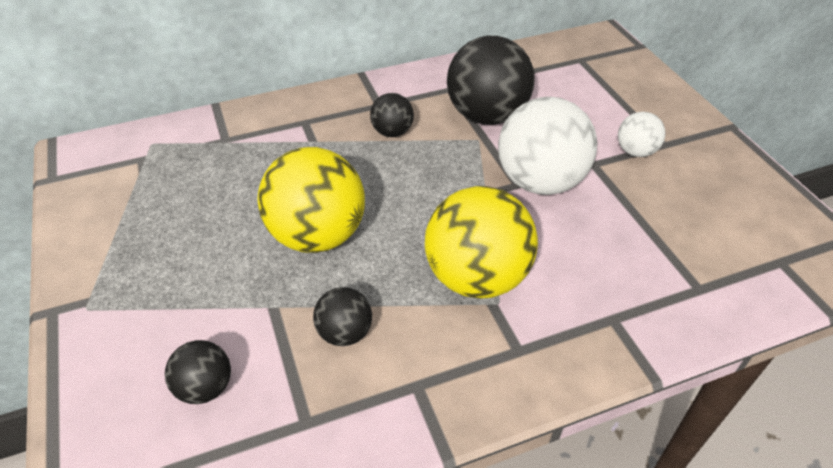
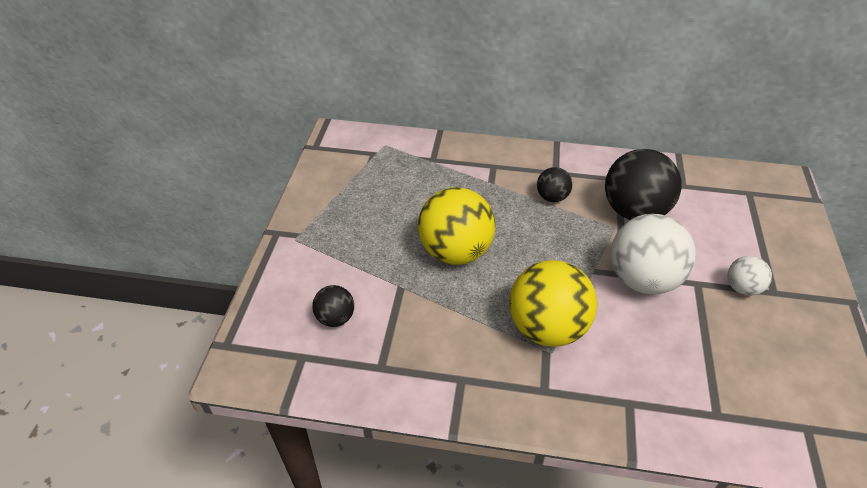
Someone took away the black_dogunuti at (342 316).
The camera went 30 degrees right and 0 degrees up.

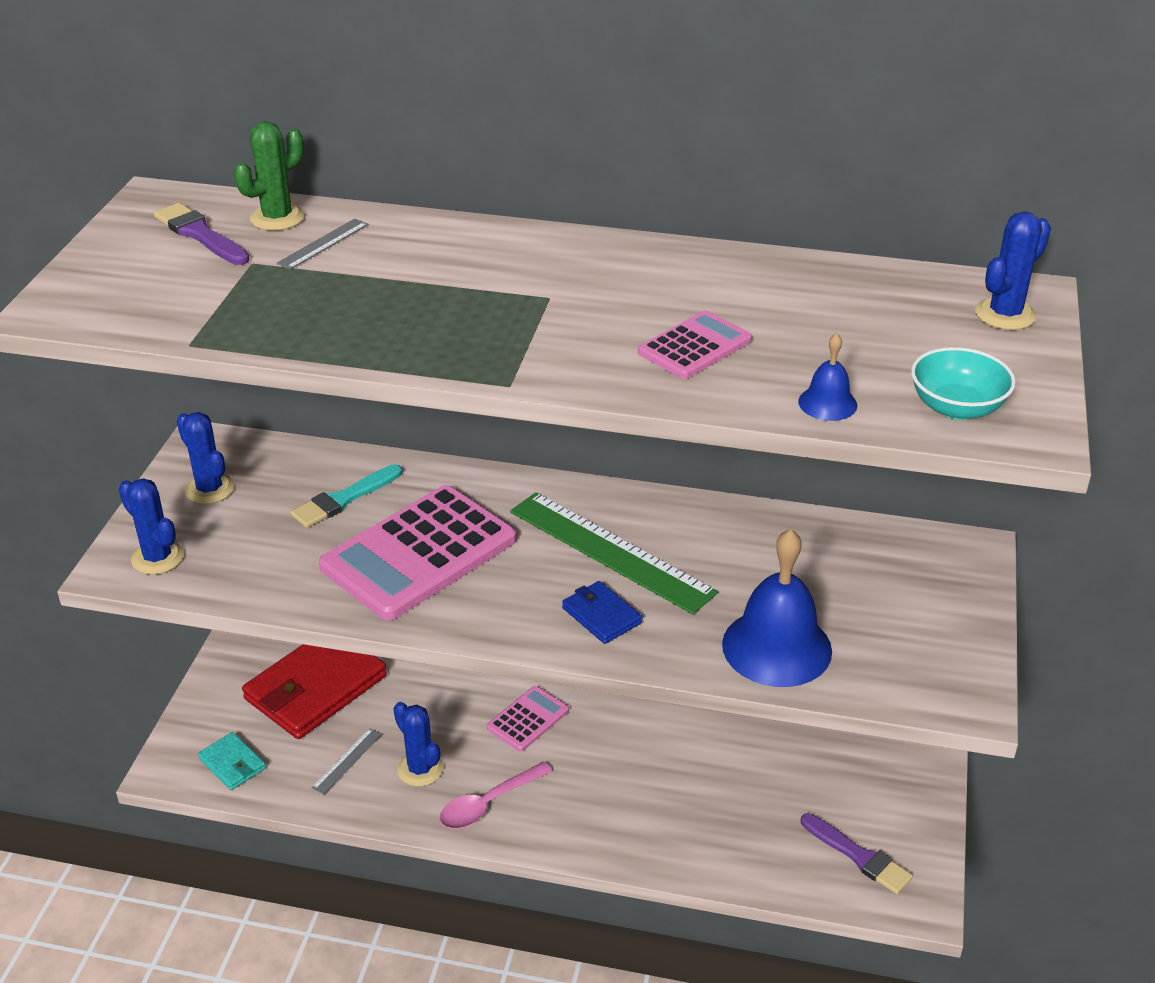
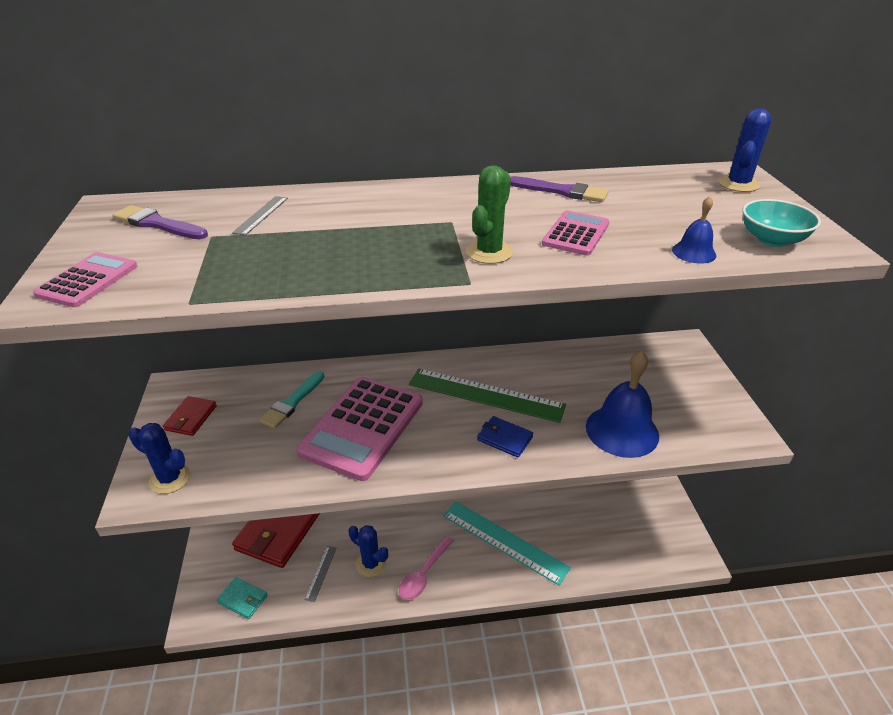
Someone put down the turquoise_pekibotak at (507 543).
Someone carried the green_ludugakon from (269 176) to (489 214).
Someone carried the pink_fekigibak from (528 719) to (85 279).
Someone carried the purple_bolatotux from (857 853) to (559 189).
Someone swapped the blue_ludugakon at (205 458) for the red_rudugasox at (190 416).
The camera went 20 degrees left and 0 degrees up.

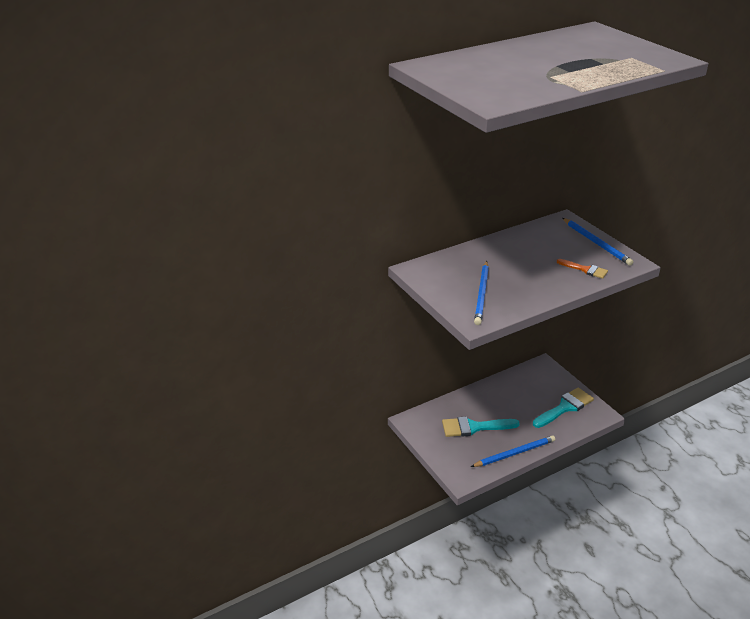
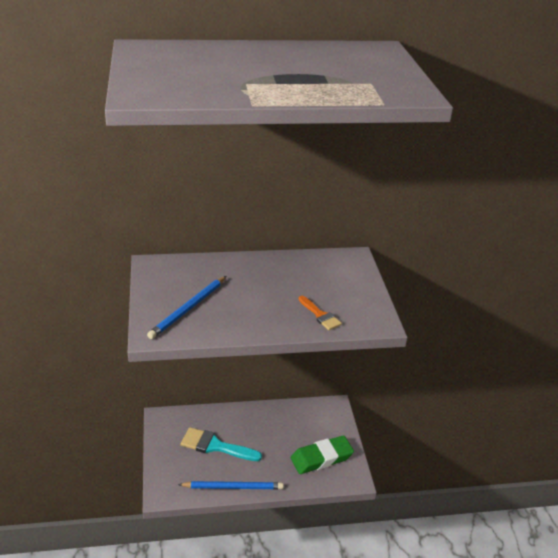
Someone took away the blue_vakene at (598 242).
Someone swapped the turquoise_bolatotux at (563 408) for the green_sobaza at (322 454).
The camera went 20 degrees right and 0 degrees up.

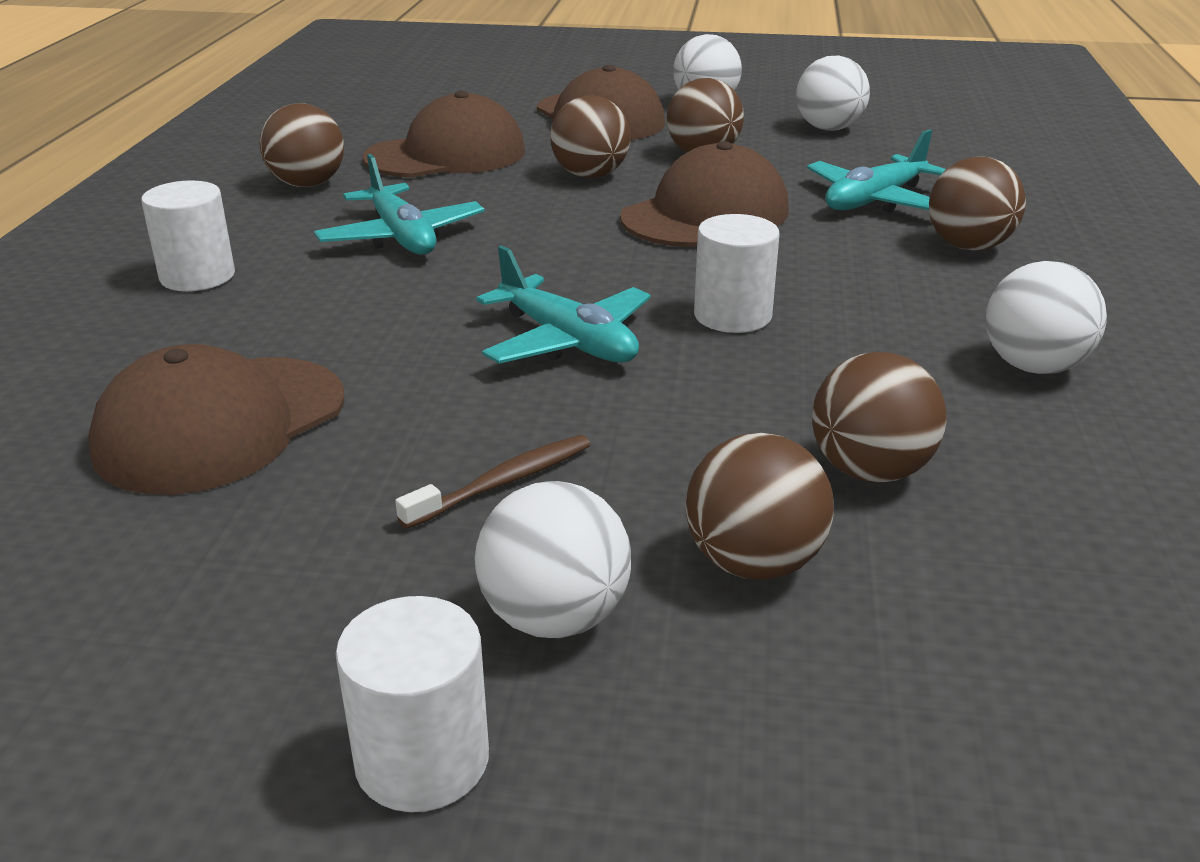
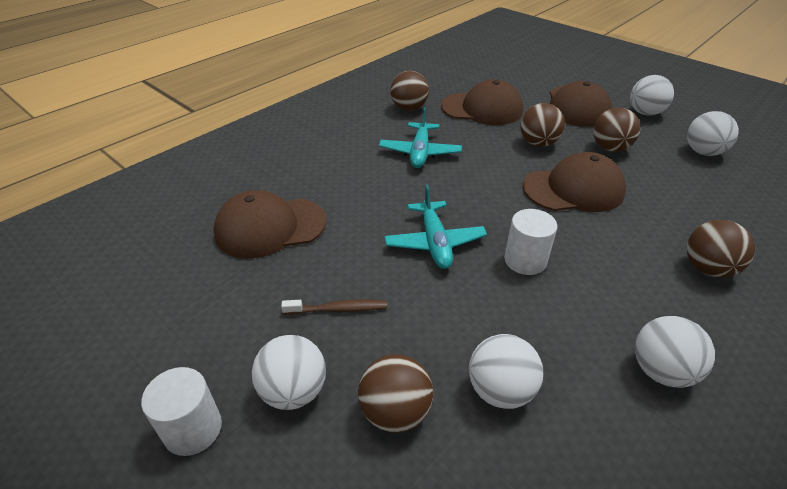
Someone took away the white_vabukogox at (188 235).
Someone took away the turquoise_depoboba at (876 171).
Someone repainted the brown_dogunuti at (879 417), which became the white_dogunuti at (506 371).
The camera went 35 degrees right and 10 degrees up.

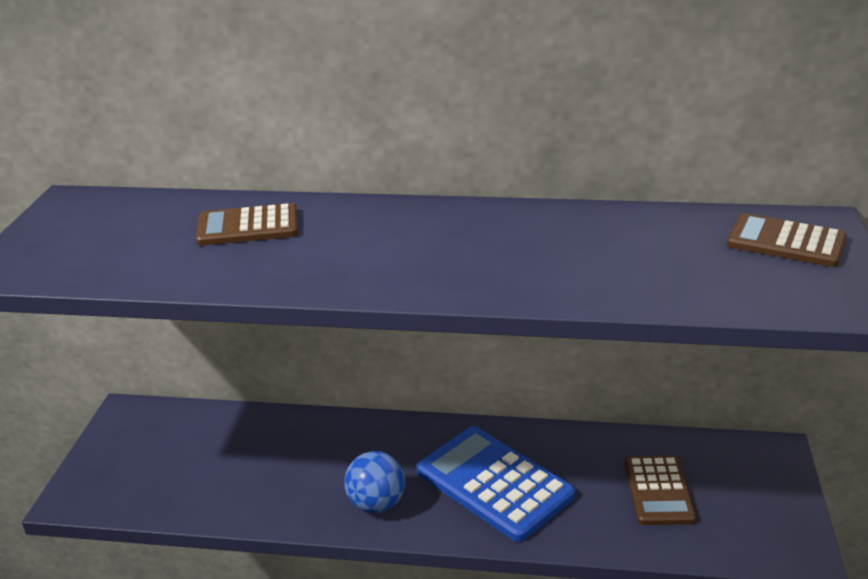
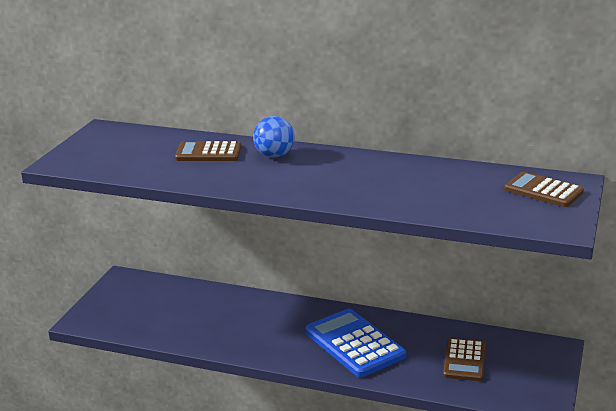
Someone carried the blue_dogunuti from (374 482) to (274 137).
The camera went 10 degrees right and 5 degrees down.

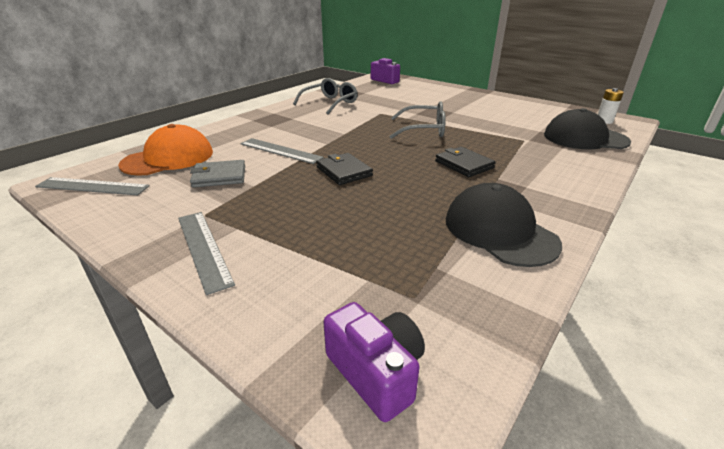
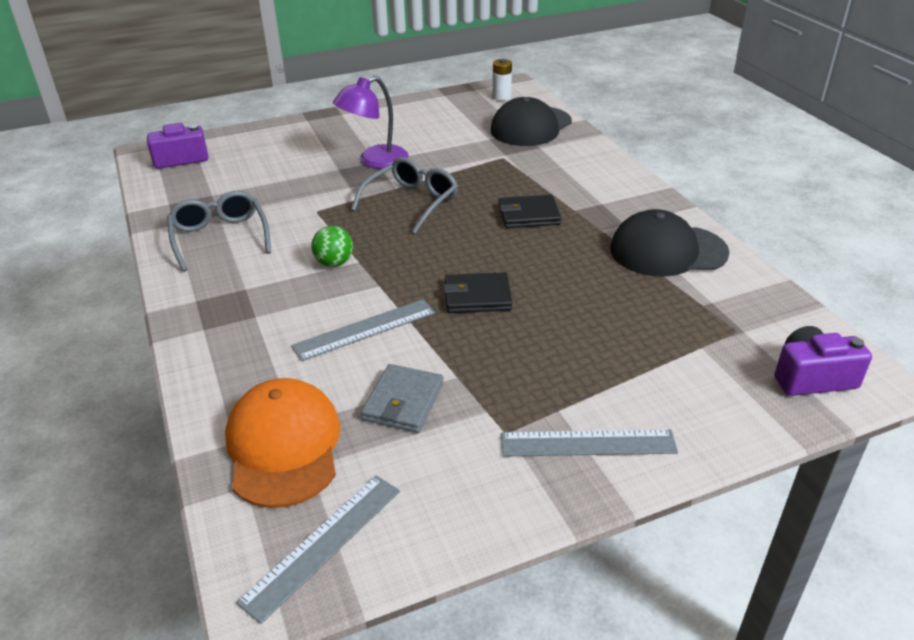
Someone put down the green_dogunuti at (332 246).
Someone put down the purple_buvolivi at (371 122).
The camera went 60 degrees left and 5 degrees up.

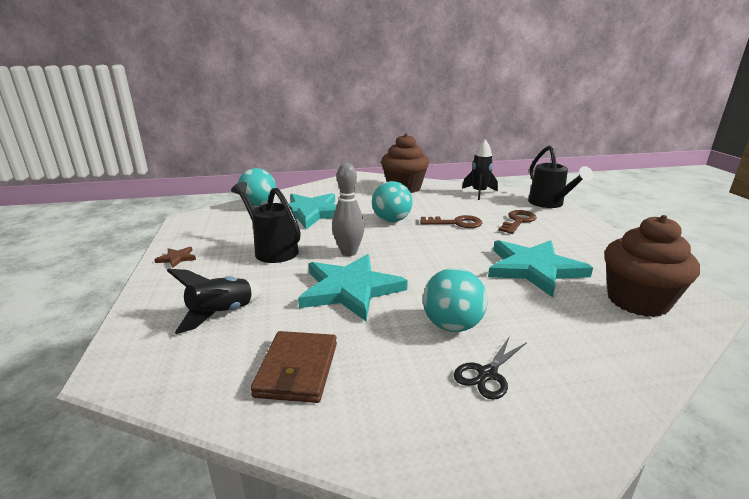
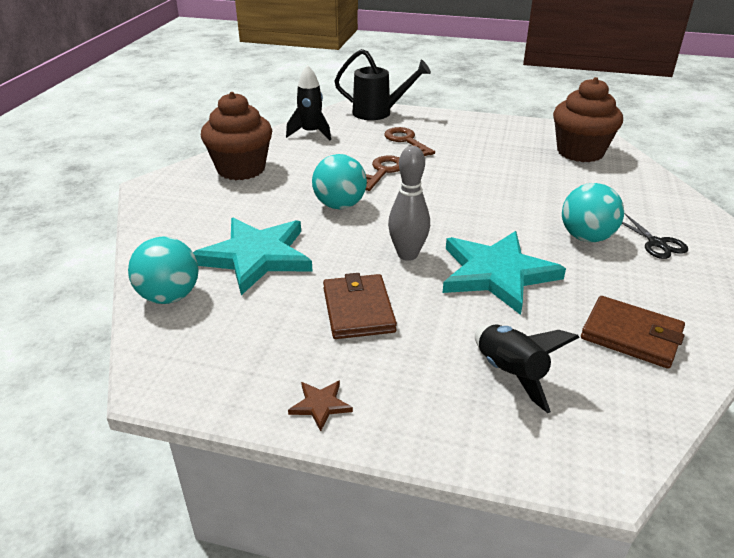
Someone took away the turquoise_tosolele at (540 268).
Someone swapped the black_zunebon at (266 222) for the brown_rudugasox at (360 306).
The camera went 65 degrees left and 10 degrees up.

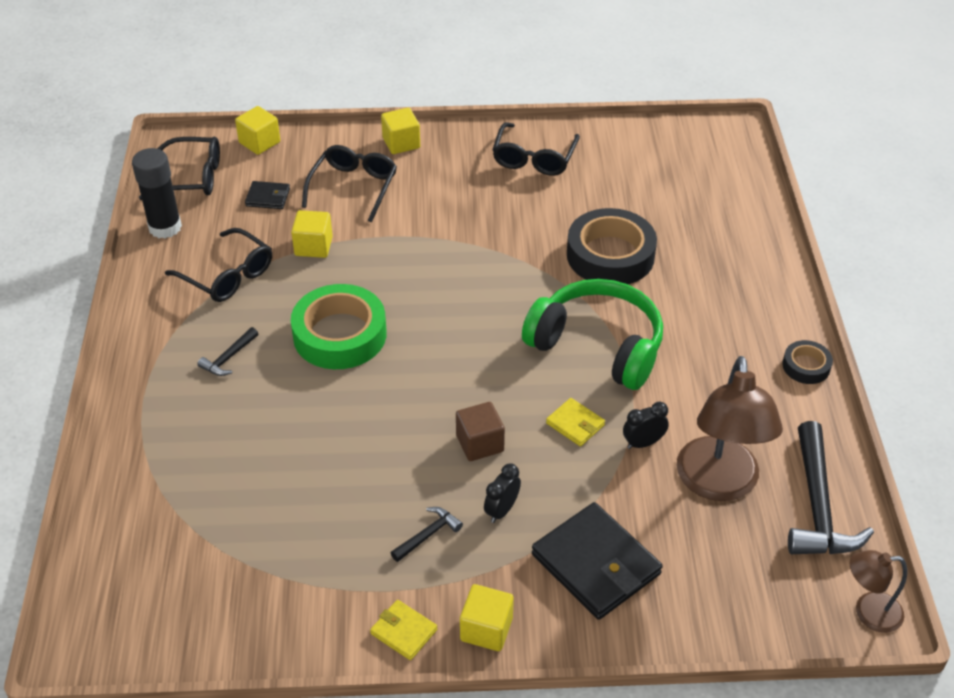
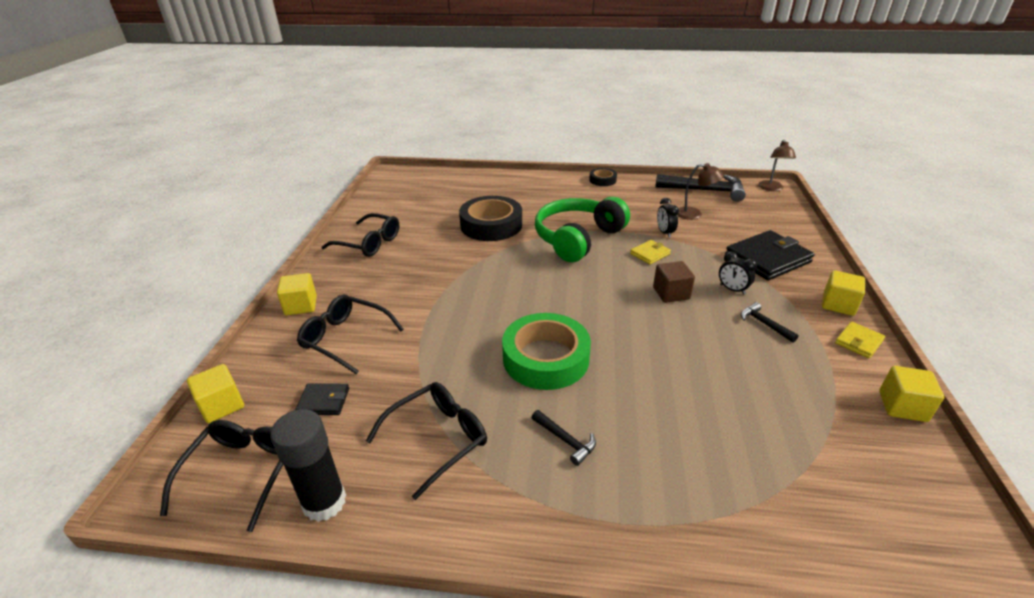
Someone carried the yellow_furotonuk from (312 234) to (911 394).
Someone rotated the black_rudugasox at (267 195) by 75 degrees clockwise.
Someone scaled the brown_buvolivi at (730 428) by 0.53.
The camera went 80 degrees left and 10 degrees down.

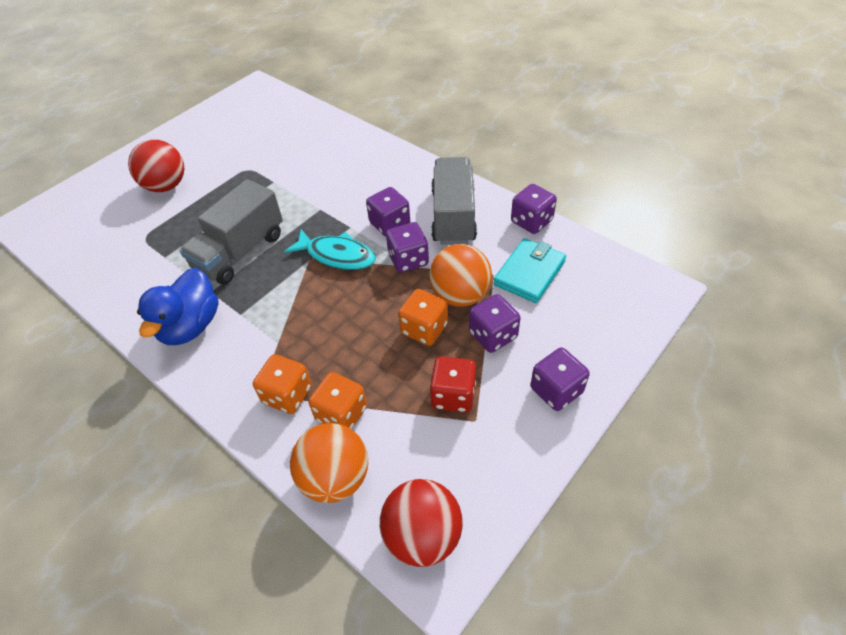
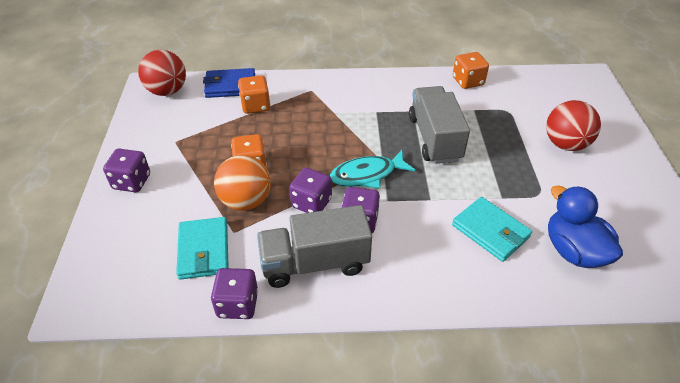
Someone took away the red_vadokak at (453 384).
Someone took away the purple_vadokak at (495 323).
Someone put down the turquoise_rudugasox at (492 229).
Someone carried the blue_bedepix from (178 306) to (585 226).
Someone carried the orange_vadokak from (282 384) to (471 70).
Someone swapped the orange_dogunuti at (329 463) for the blue_rudugasox at (229 83).
Someone rotated the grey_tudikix at (454 201) by 120 degrees clockwise.
The camera went 135 degrees right and 5 degrees down.

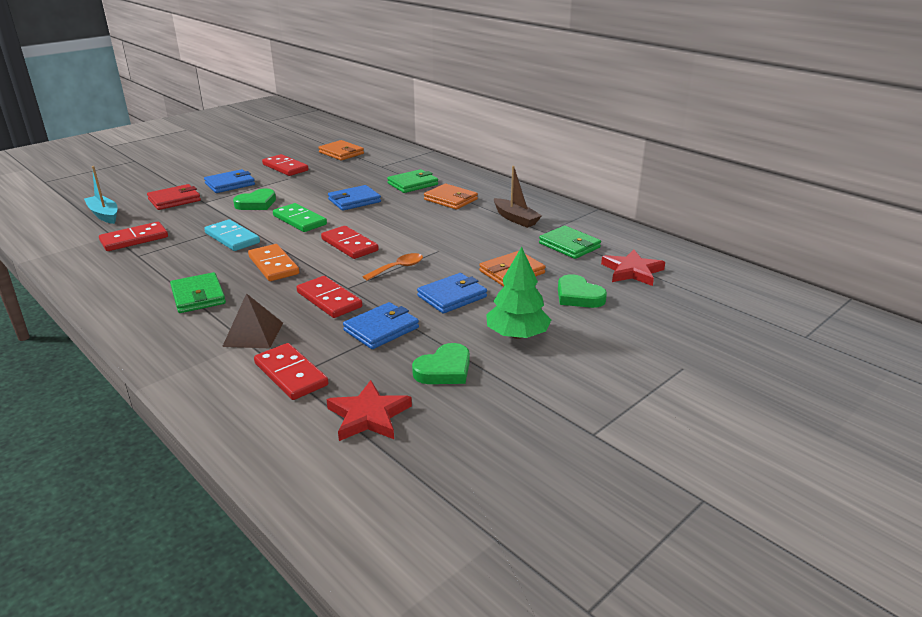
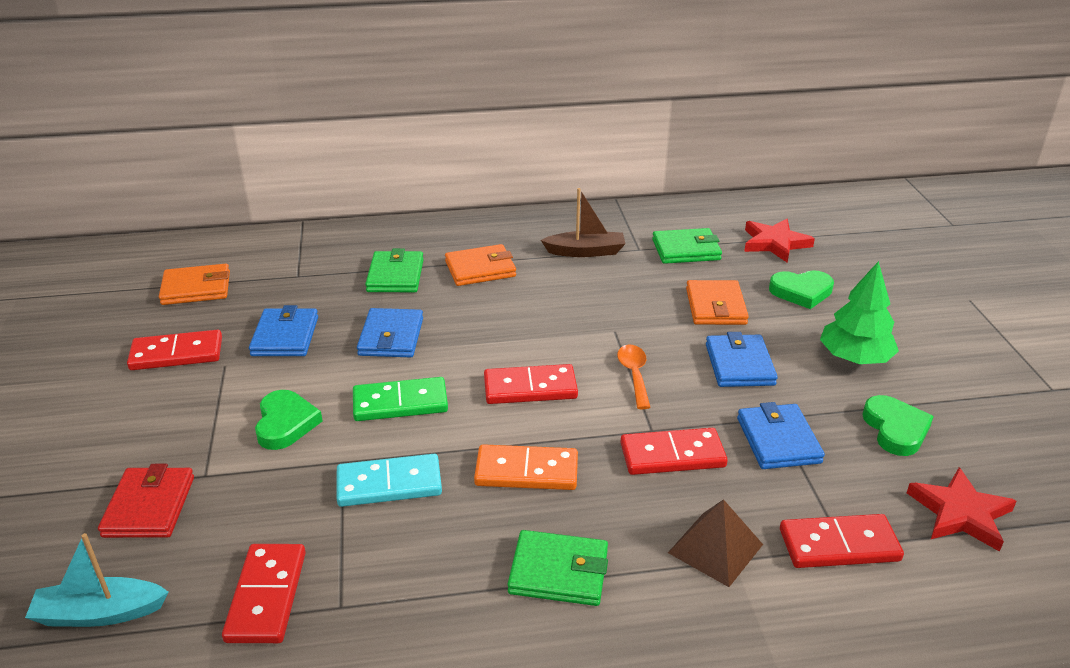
Someone carried the blue_rudugasox from (229 181) to (283 330).
The camera went 55 degrees left and 5 degrees up.

